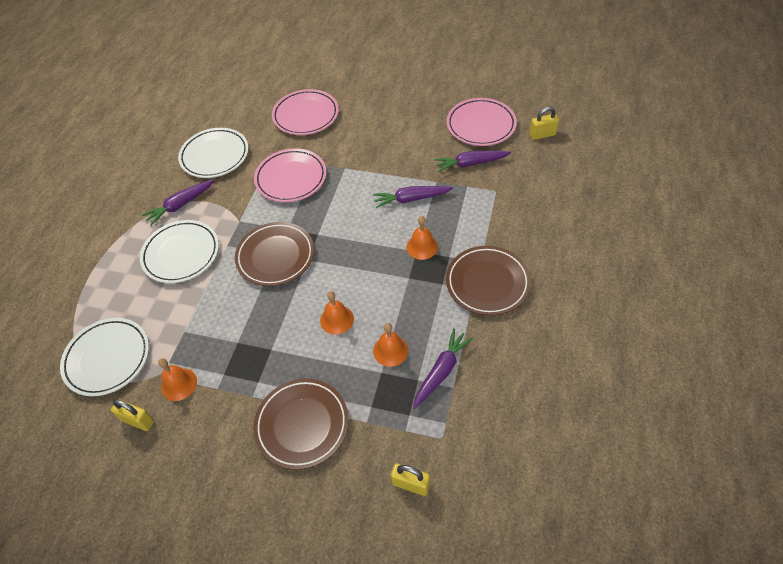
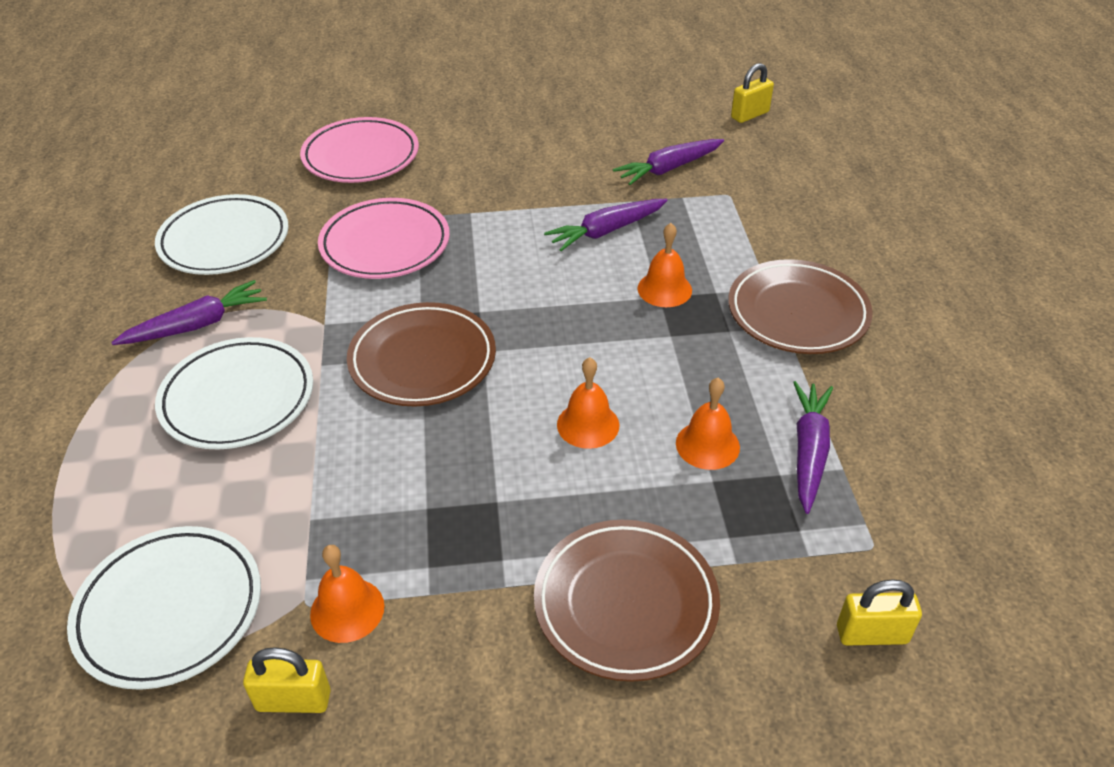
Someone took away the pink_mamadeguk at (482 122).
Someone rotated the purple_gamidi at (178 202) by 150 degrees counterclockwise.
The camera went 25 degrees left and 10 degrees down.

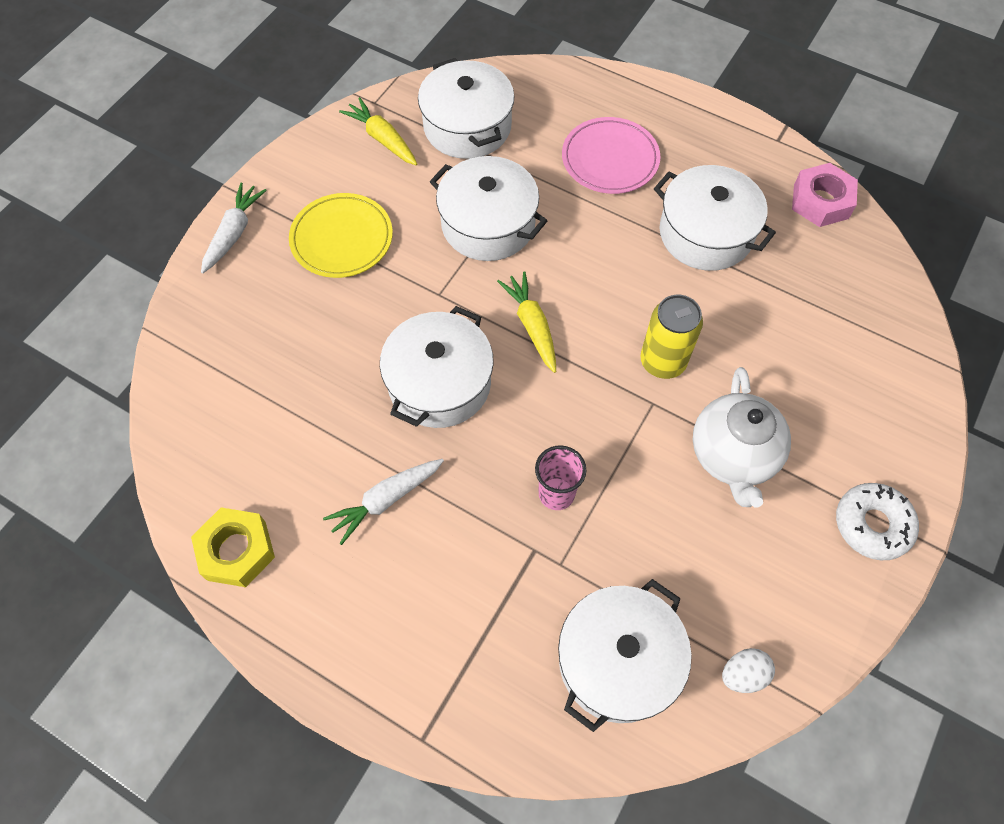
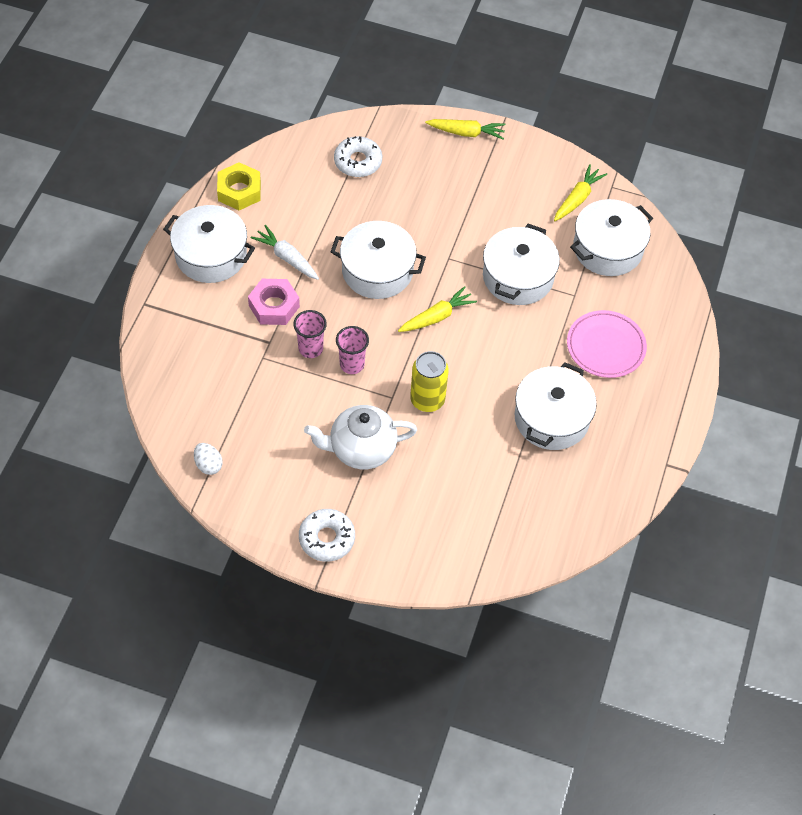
Someone took away the yellow_mamadeguk at (341 235).
Someone put down the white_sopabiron at (358 156).
Someone put down the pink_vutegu at (352 350).
Someone carried the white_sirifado from (625 655) to (209 244).
Someone carried the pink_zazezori from (825 195) to (274 302).
Someone repainted the white_gamidi at (234 227), which became the yellow_gamidi at (465 129).
The camera went 75 degrees right and 5 degrees down.

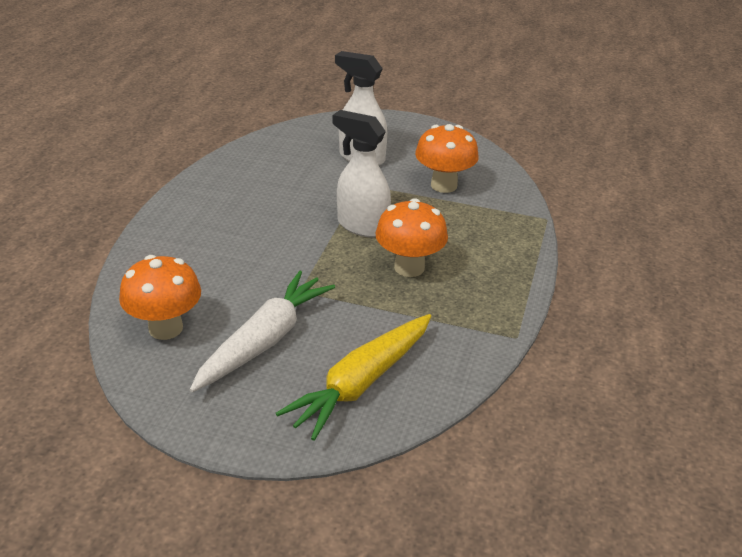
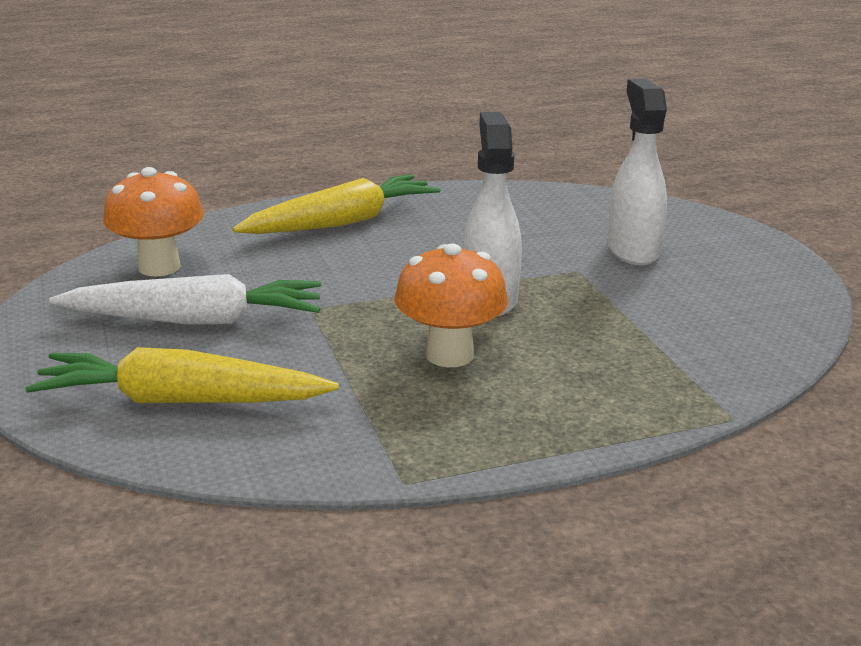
Someone took away the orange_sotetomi at (447 158).
Someone put down the yellow_gamidi at (336 204).
The camera went 55 degrees right and 10 degrees down.

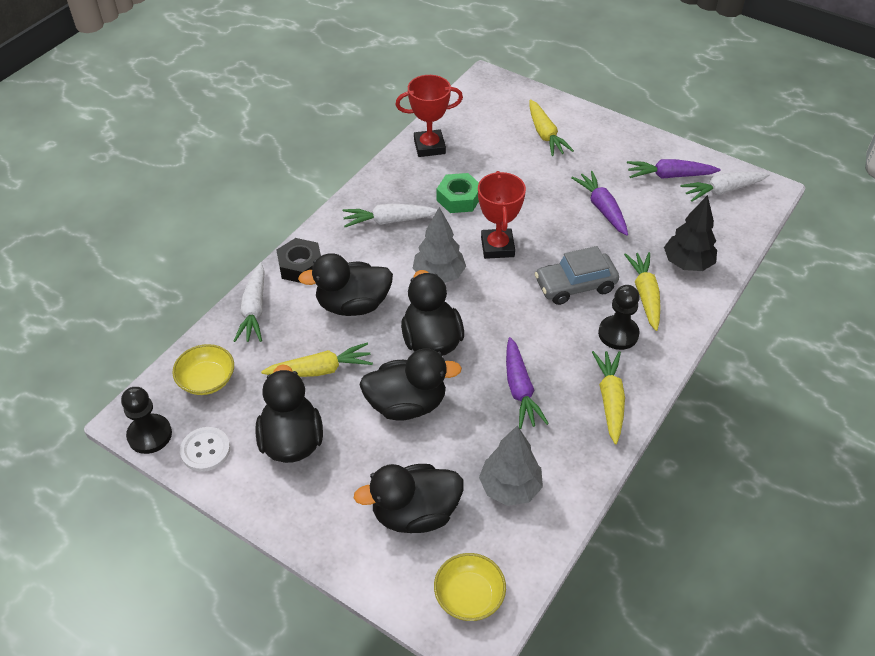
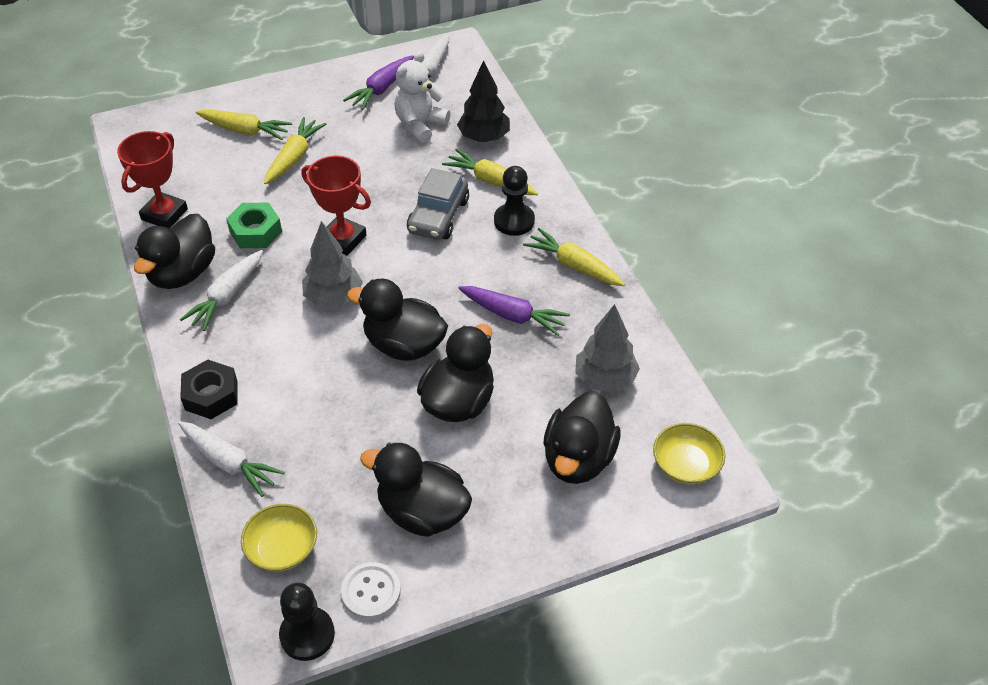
Someone took away the purple_gamidi at (599 203).
Someone put down the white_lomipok at (422 97).
Someone carried the yellow_gamidi from (317 360) to (295 150).
Someone carried the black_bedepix from (345 284) to (174 251).
The camera went 55 degrees left and 0 degrees up.

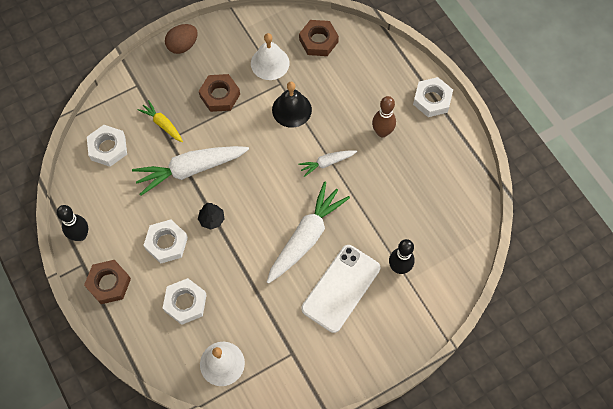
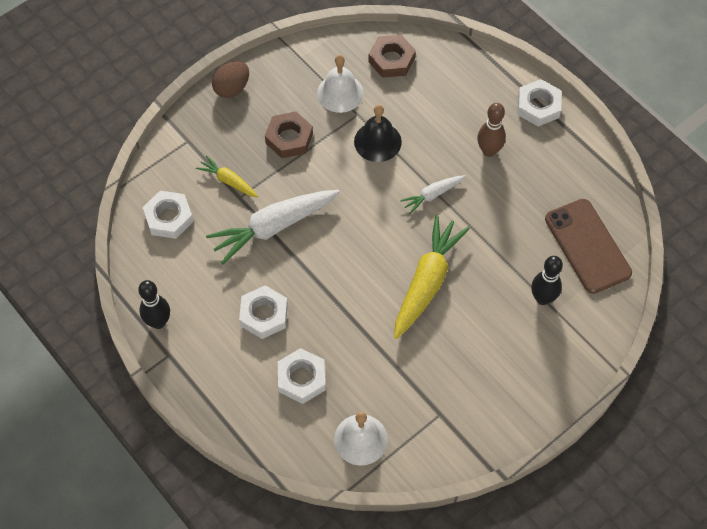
Someone took away the brown_zazezori at (107 282).
Someone took away the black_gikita at (211 216).
Someone took away the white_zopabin at (340 289).
Someone put down the brown_zopabin at (588 246).
Someone repainted the white_gamidi at (308 232), which became the yellow_gamidi at (432 277).
The camera went 10 degrees left and 5 degrees down.

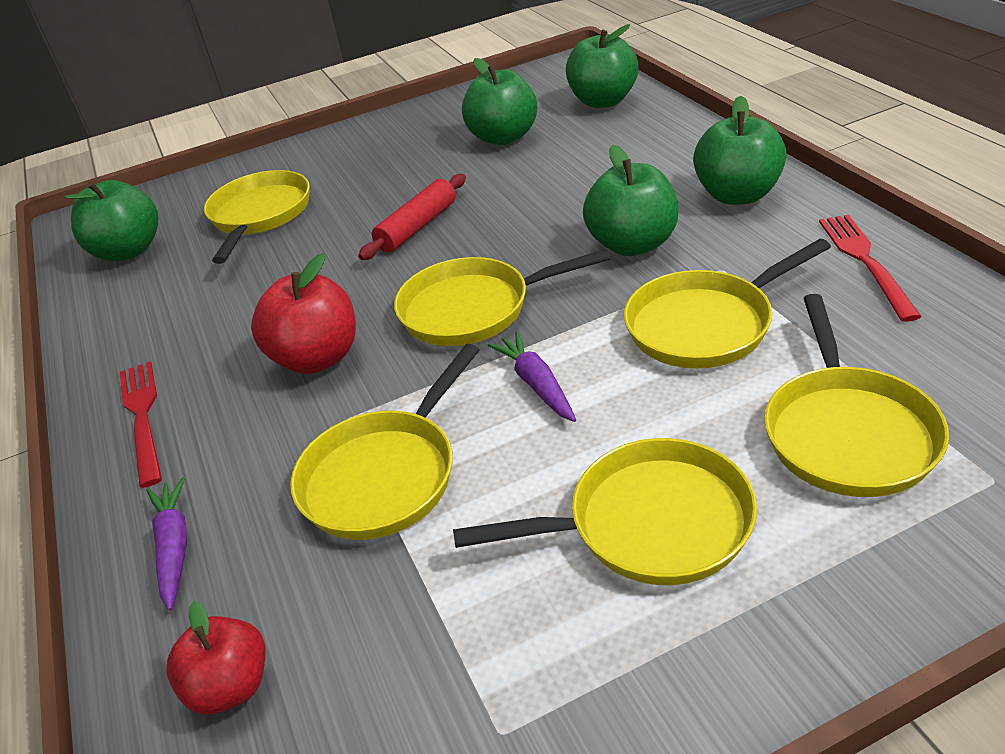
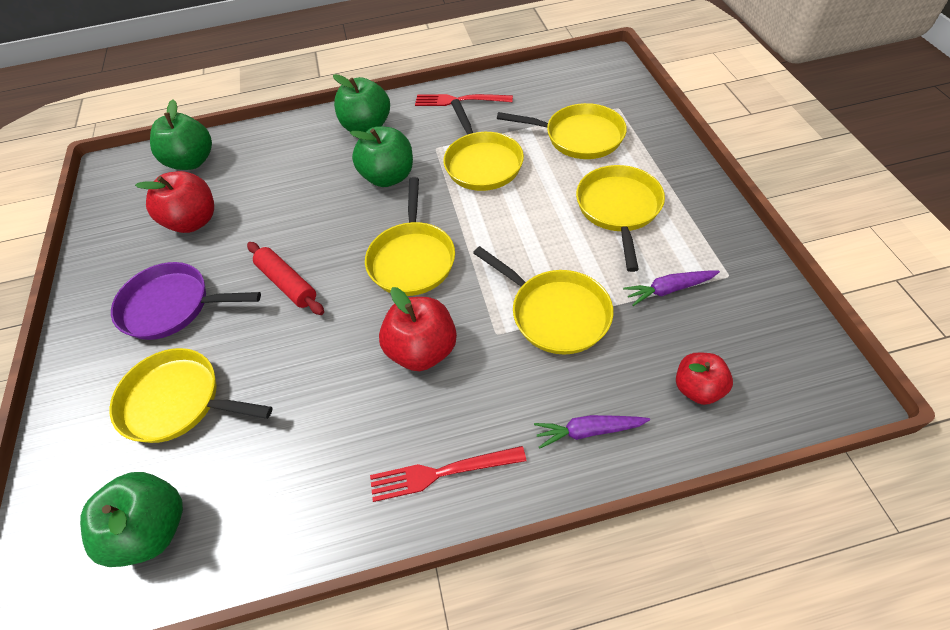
Someone put down the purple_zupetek at (186 301).
Someone carried the purple_gamidi from (532 377) to (671 288).
Someone repainted the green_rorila at (499 101), which became the red_rorila at (174 202).
The camera went 80 degrees left and 15 degrees up.

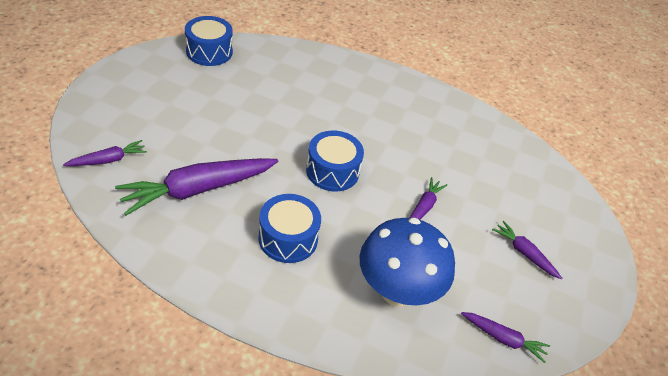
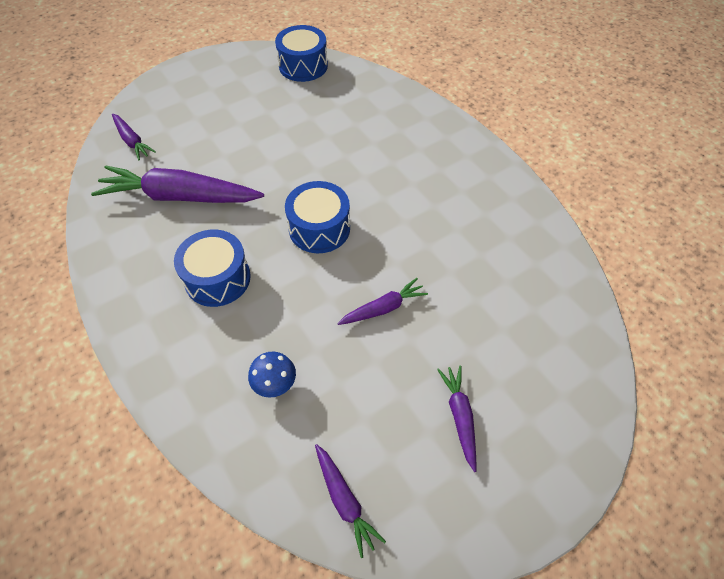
Someone rotated the purple_gamidi at (105 153) by 45 degrees clockwise.
Someone scaled the blue_sotetomi at (407 262) by 0.43.
The camera went 40 degrees right and 10 degrees up.

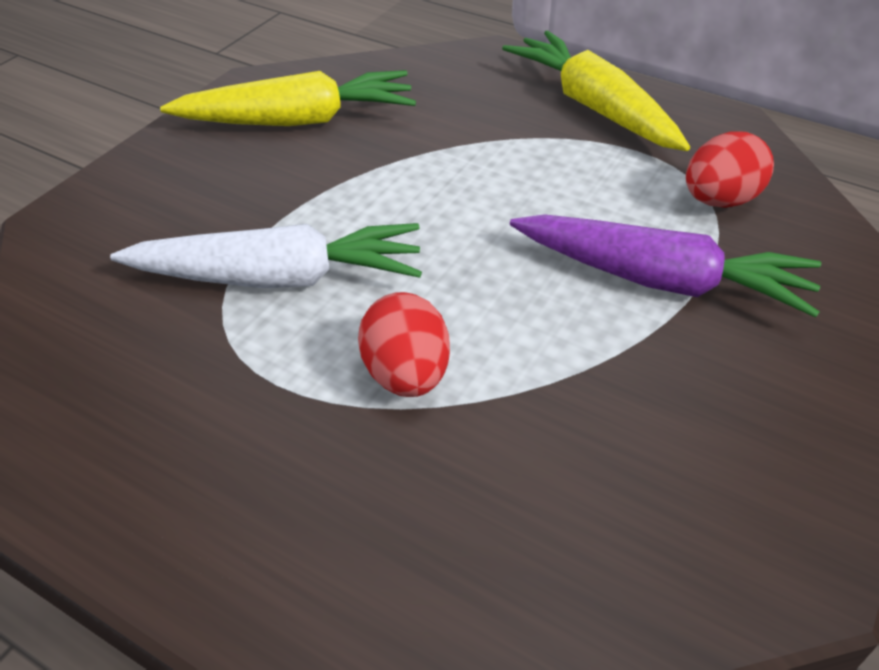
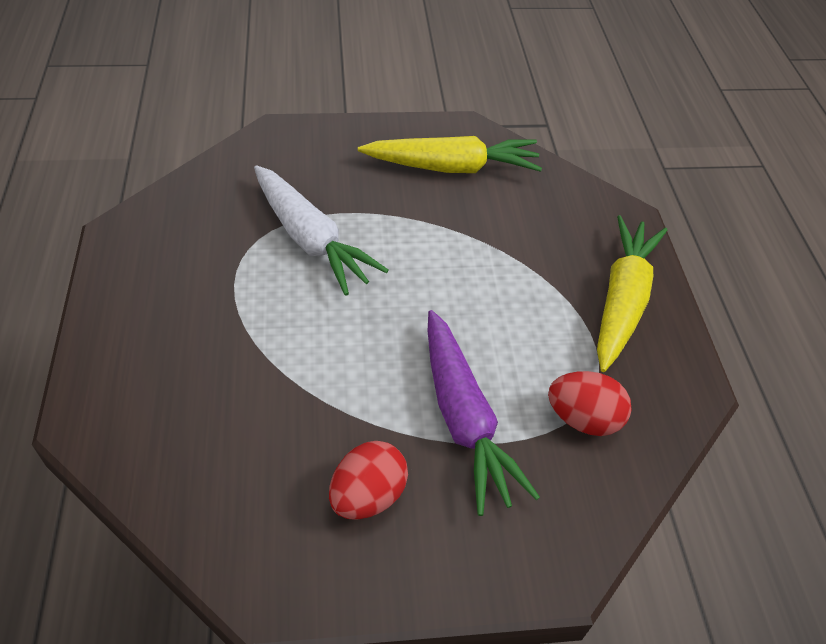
Someone carried the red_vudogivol from (404 344) to (368 480).
Someone rotated the yellow_gamidi at (288 98) by 45 degrees counterclockwise.
The camera went 50 degrees right and 5 degrees up.

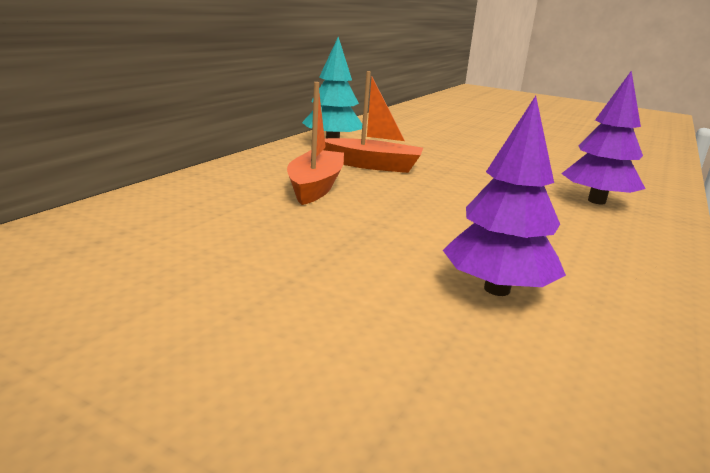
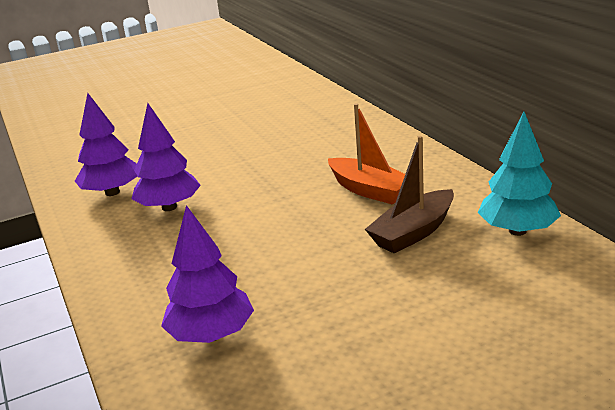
Someone put down the purple_gikita at (106 144).
Someone repainted the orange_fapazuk at (373 122), which became the brown_fapazuk at (409 195).
The camera went 130 degrees right and 5 degrees up.

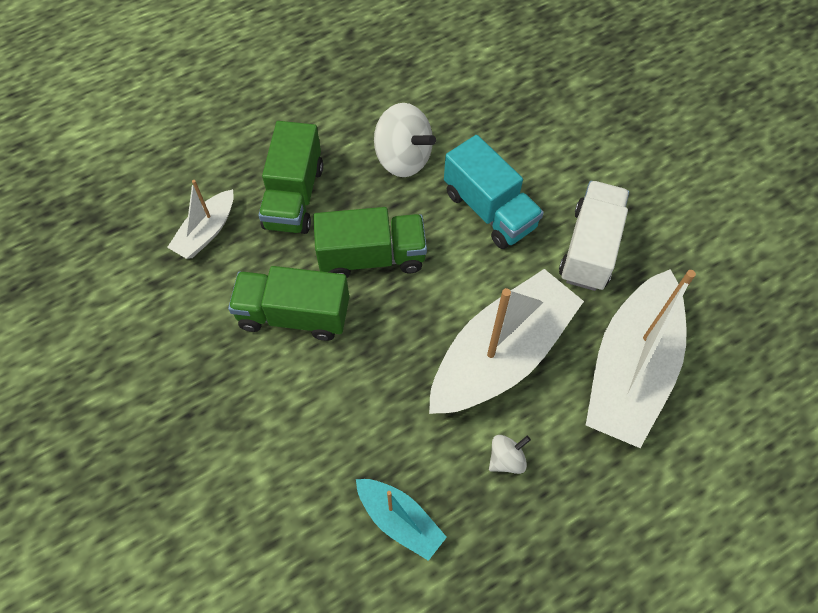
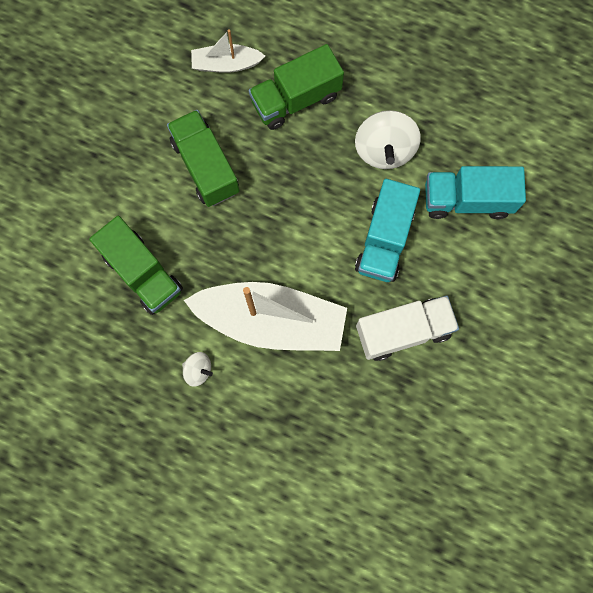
Someone took away the turquoise_fapazuk at (401 520).
Someone took away the white_fapazuk at (641 358).
Someone put down the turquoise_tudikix at (475 192).
Someone carried the green_tudikix from (370 242) to (136 265).
The camera went 55 degrees right and 15 degrees up.

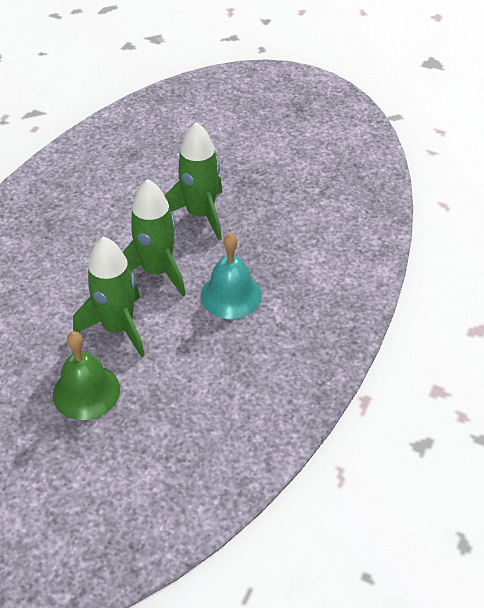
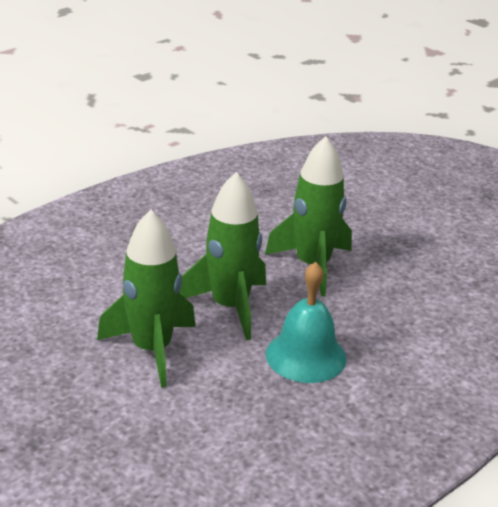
Someone took away the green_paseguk at (86 375).
The camera went 20 degrees right and 15 degrees down.

